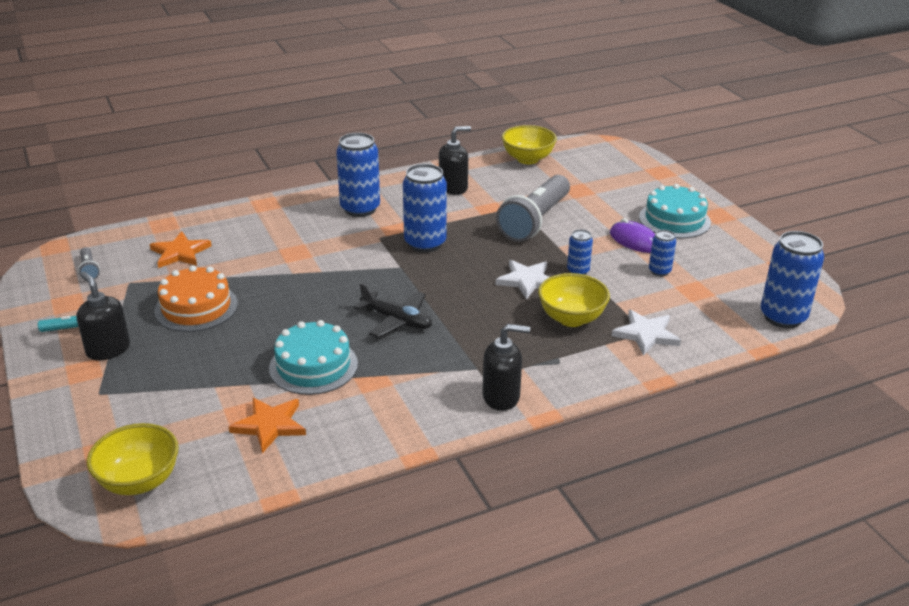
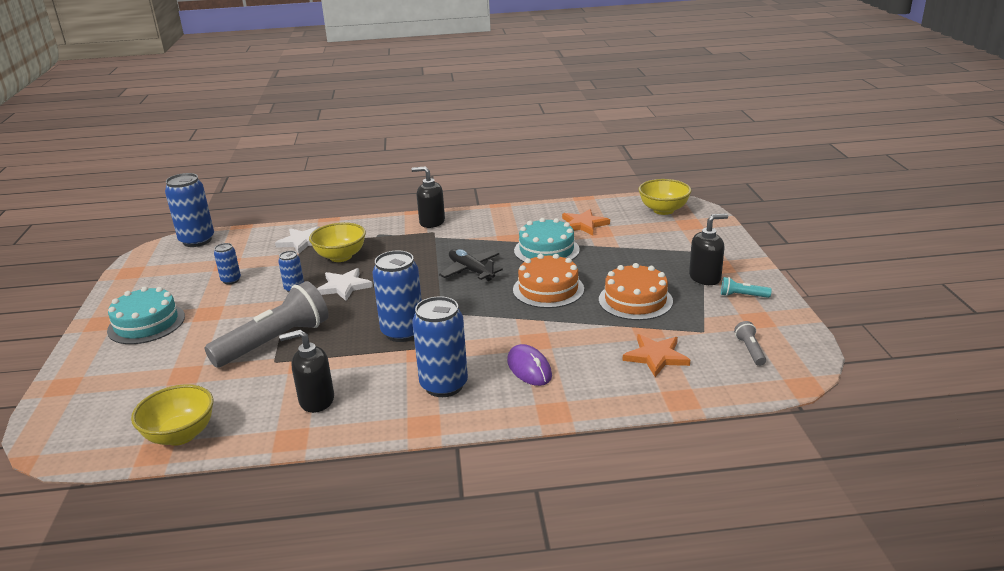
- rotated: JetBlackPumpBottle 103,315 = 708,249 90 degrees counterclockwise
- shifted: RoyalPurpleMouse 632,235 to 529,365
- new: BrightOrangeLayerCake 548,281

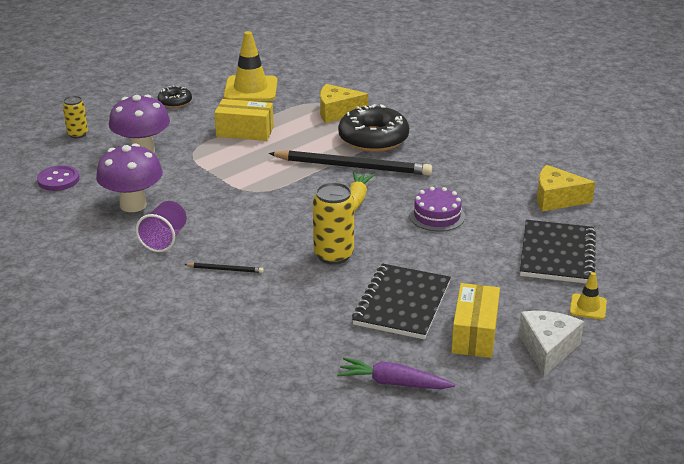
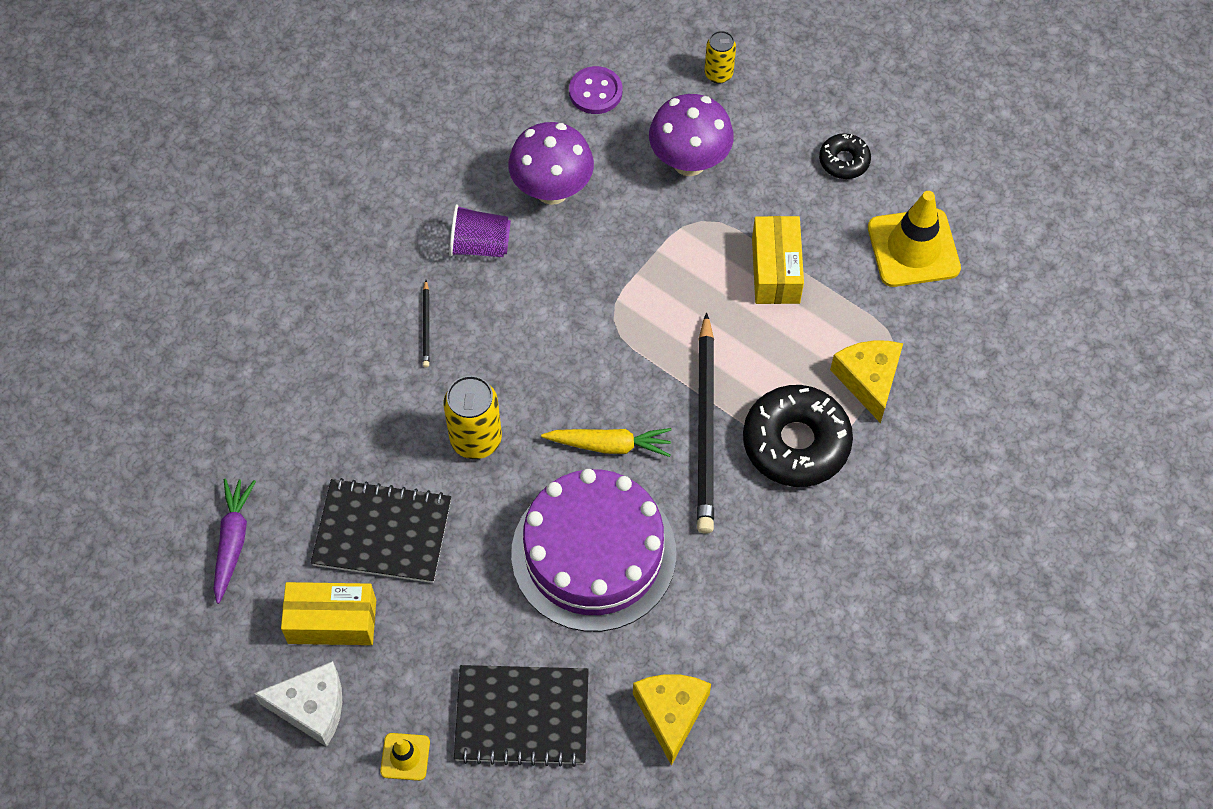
- scaled: RoyalPurpleLayerCake 437,209 = 593,550 x2.09

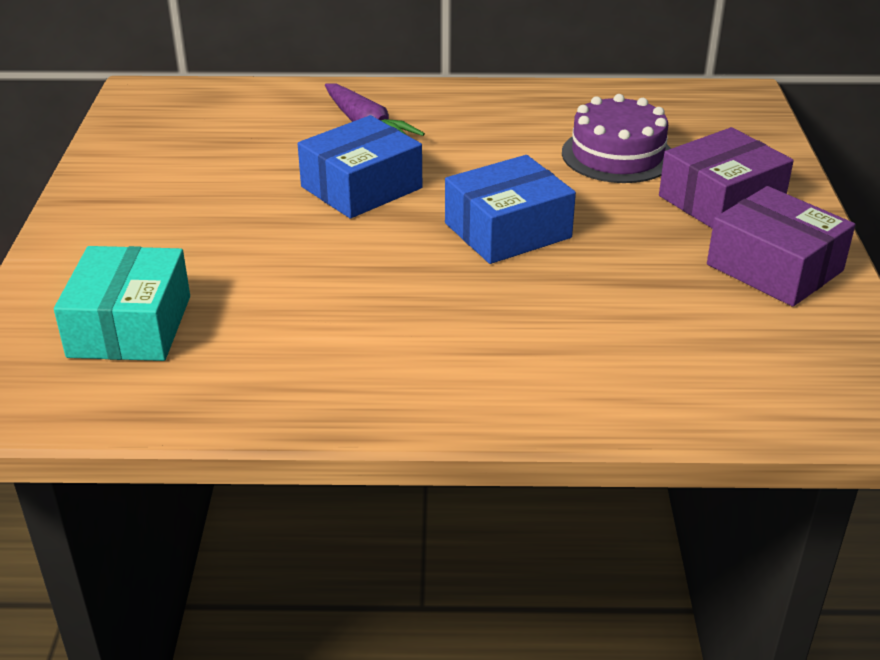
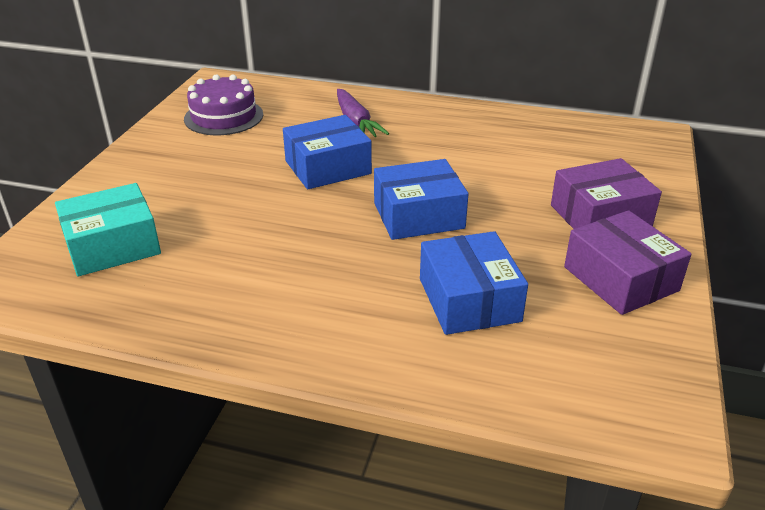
- rotated: TealBox 122,303 = 108,229 45 degrees clockwise
- shifted: RoyalPurpleLayerCake 616,138 to 223,104
- new: CobaltBox 474,283

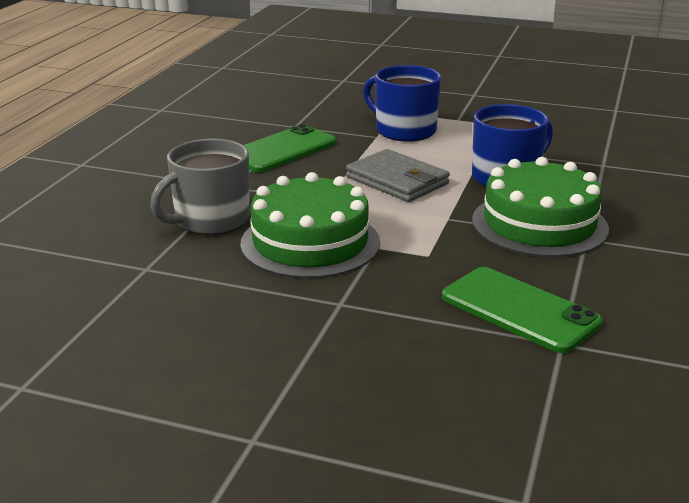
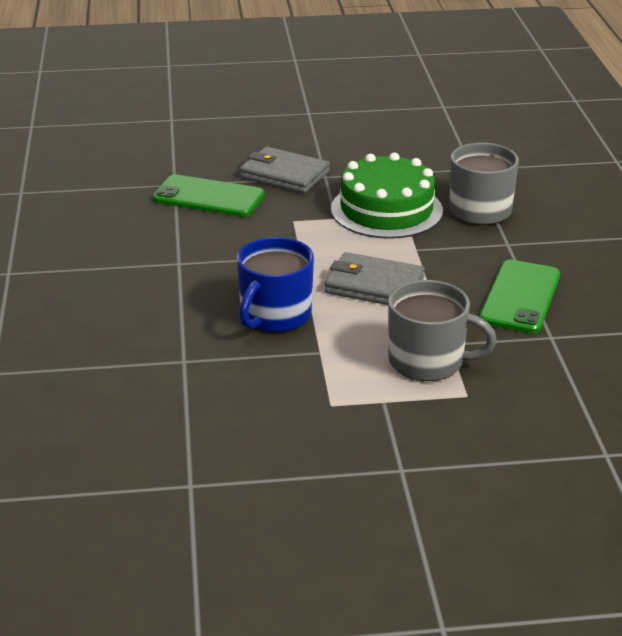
- repainted: CobaltTeaMug 402,103 to AshGreyTeaMug 442,330
- gone: GreenLayerCake 540,207
- new: AshGreyCardWallet 284,170

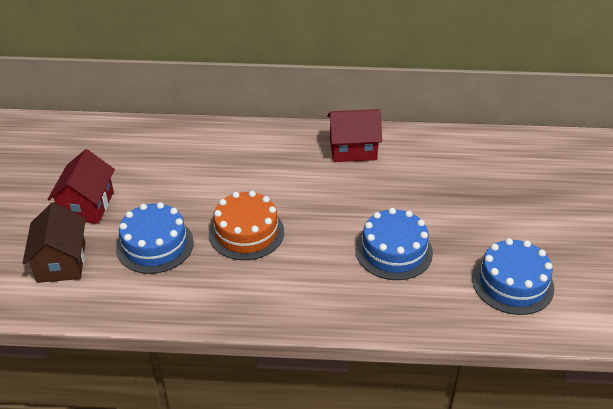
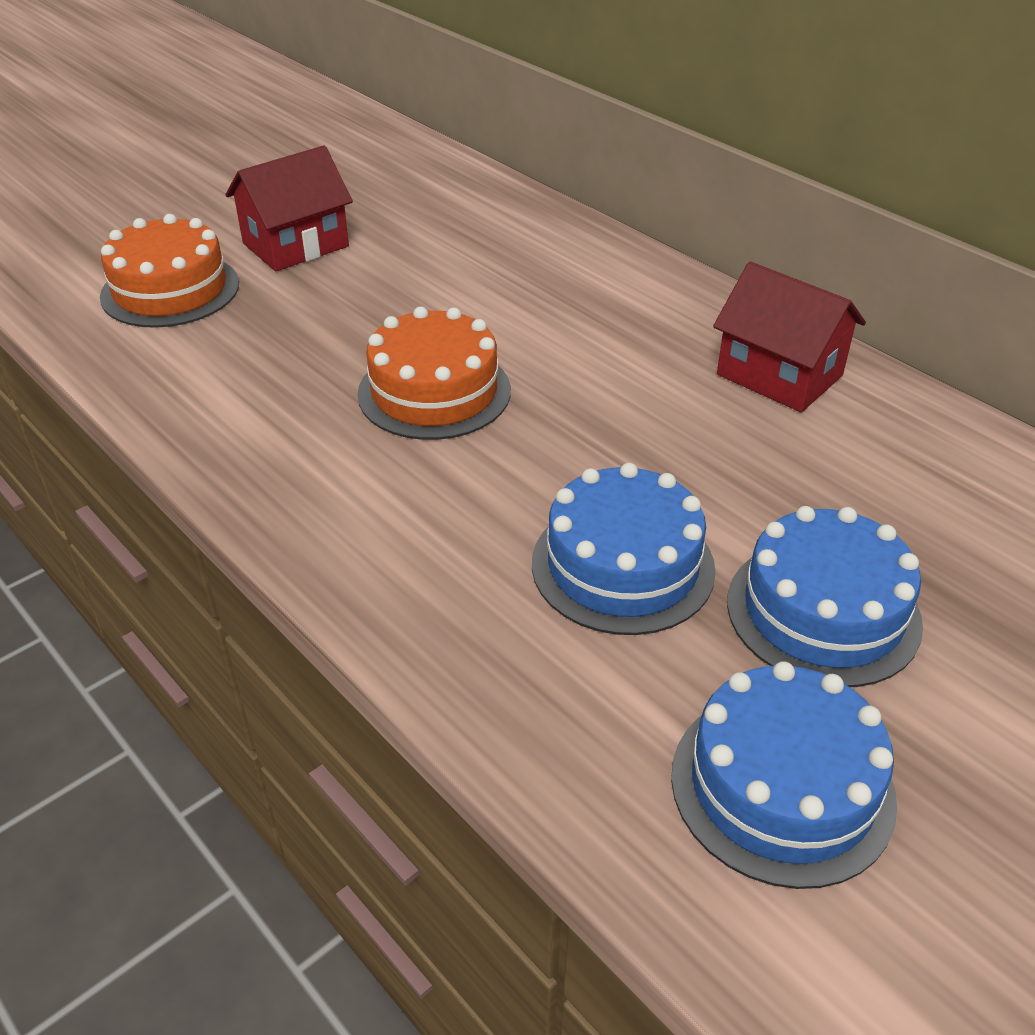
- swapped: DarkBrownHouse 54,242 to BrightOrangeLayerCake 169,271
- shifted: CobaltLayerCake 155,238 to 825,596

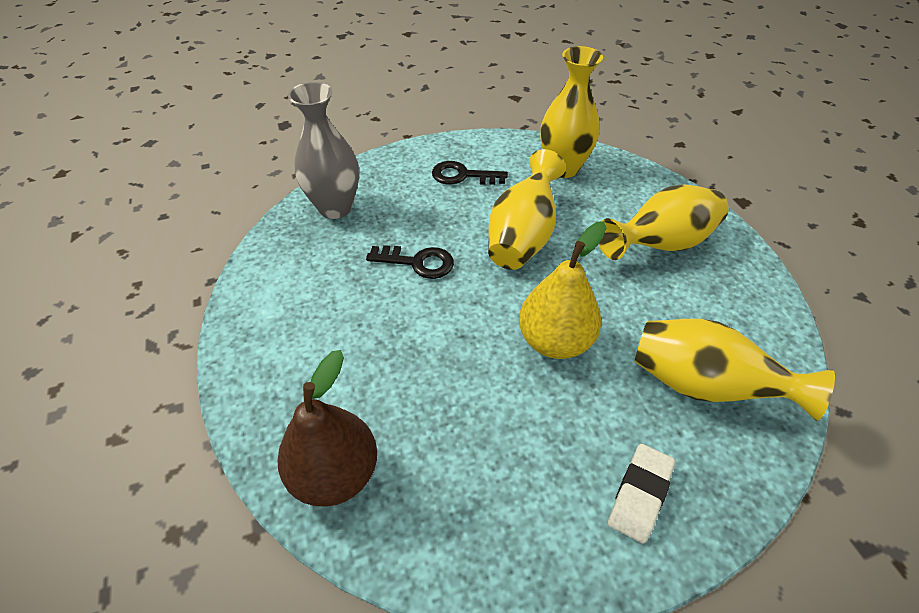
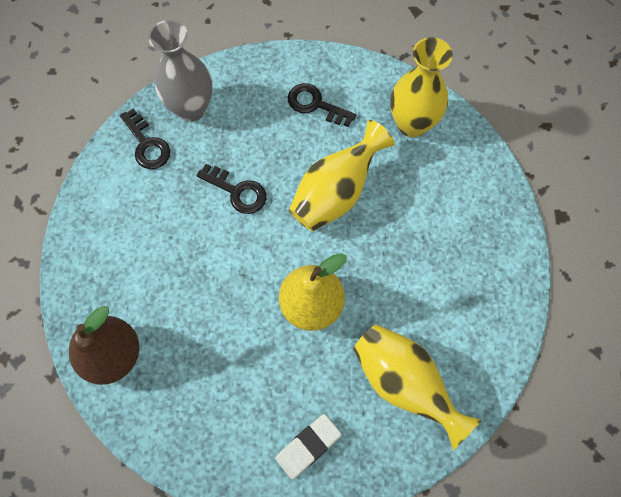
- gone: YellowTallVase 664,222
- new: JetBlackKey 145,139

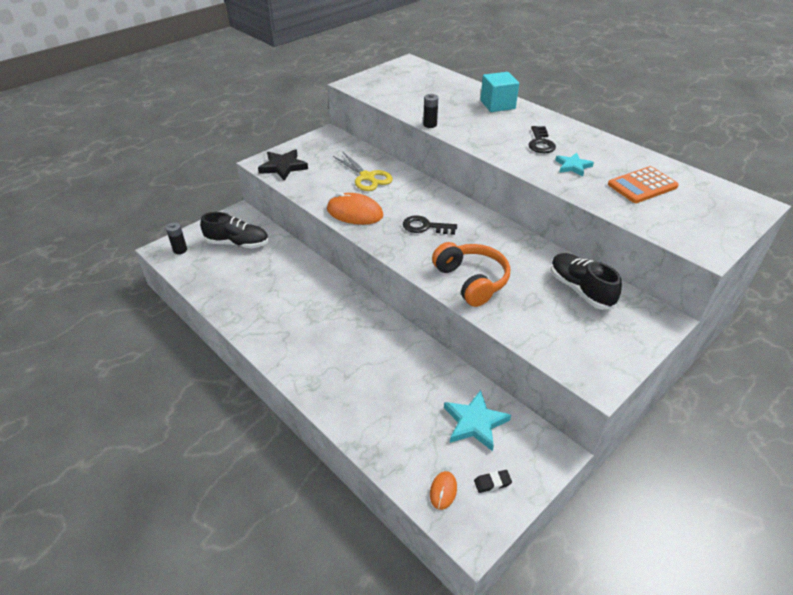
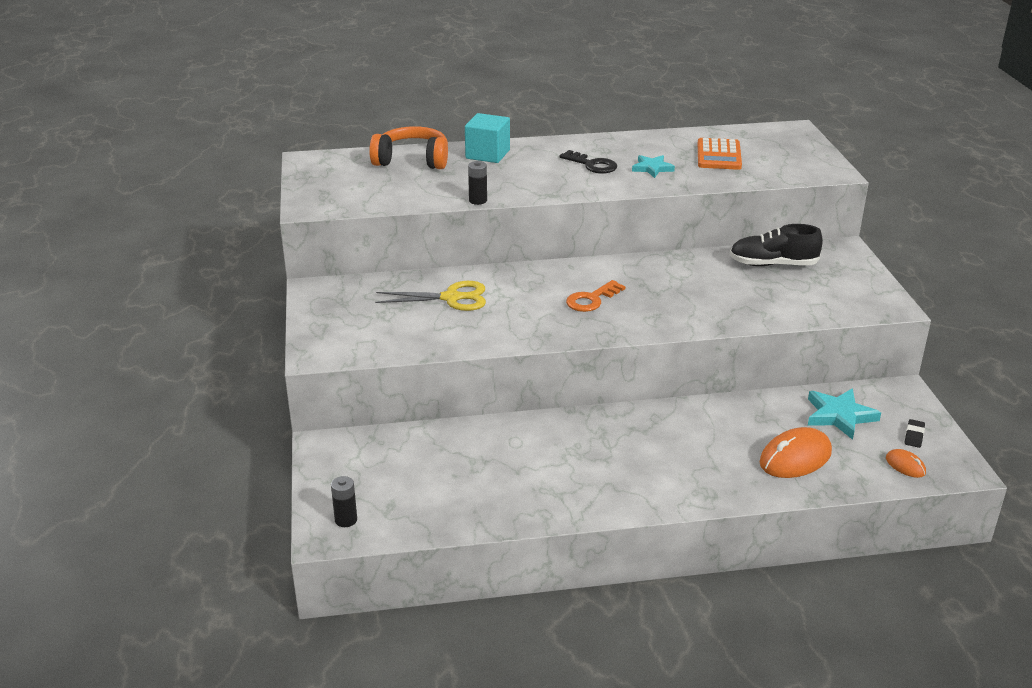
- gone: JetBlackLaceUpShoe 234,230
- gone: JetBlackFivePointedStar 283,165
- shifted: BrightOrangeMouse 355,208 to 796,452
- repainted: JetBlackKey 430,225 to BrightOrangeKey 596,296
- shifted: BrightOrangeHeadphones 471,274 to 408,147

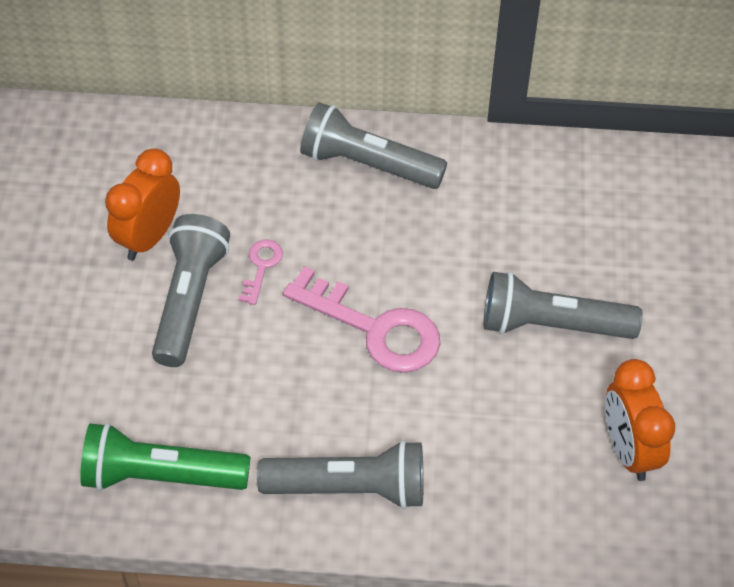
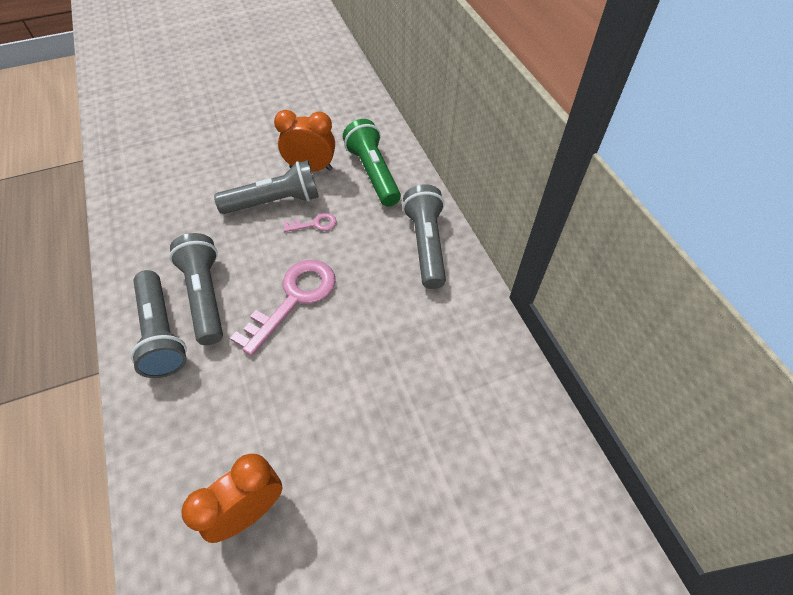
- shifted: GreenTorch 165,457 to 372,163
- rotated: RosyKey 361,319 = 283,308 150 degrees counterclockwise
- shifted: AshGreyTorch 563,305 to 196,289

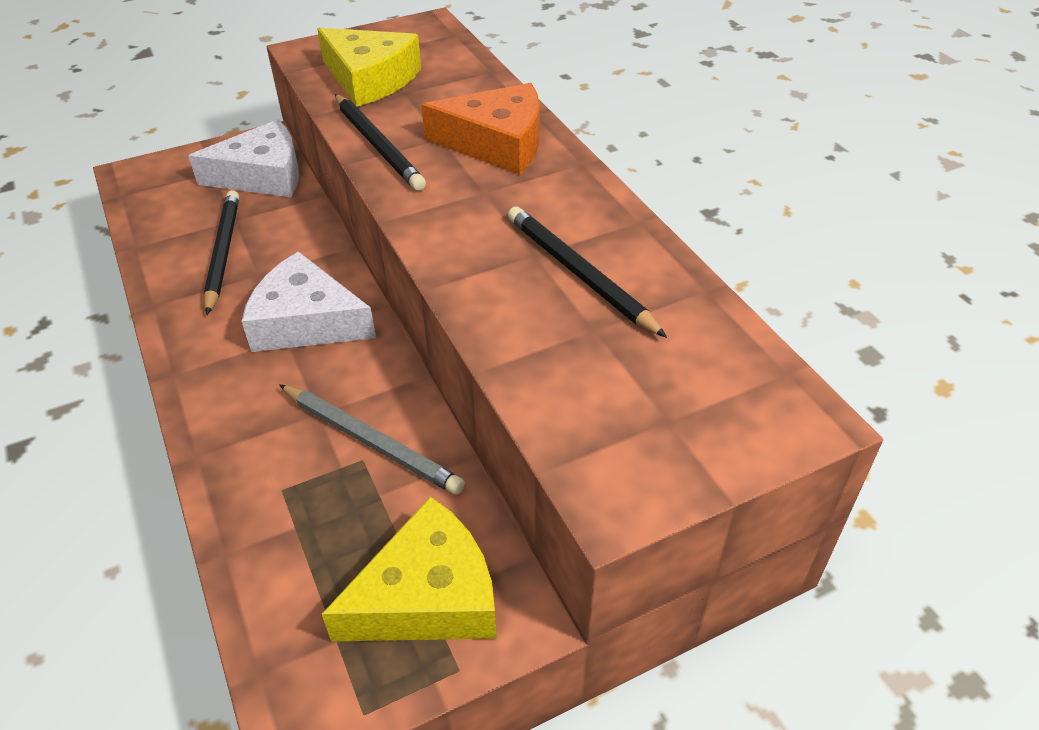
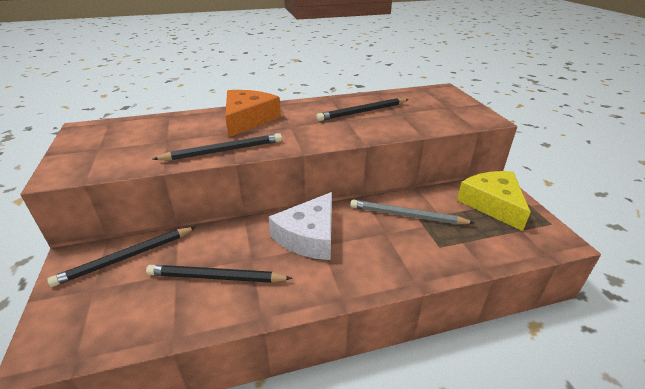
- swapped: SnowWhiteCheeseWedge 243,158 to JetBlackPencil 121,257
- rotated: AshGreyPencil 372,439 = 412,211 120 degrees counterclockwise
- gone: YellowCheeseWedge 369,67

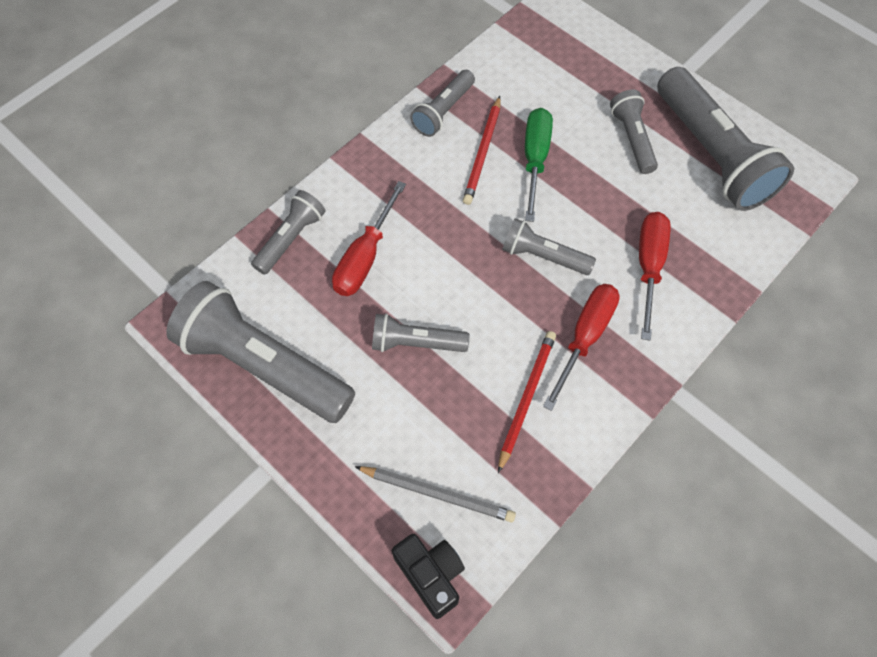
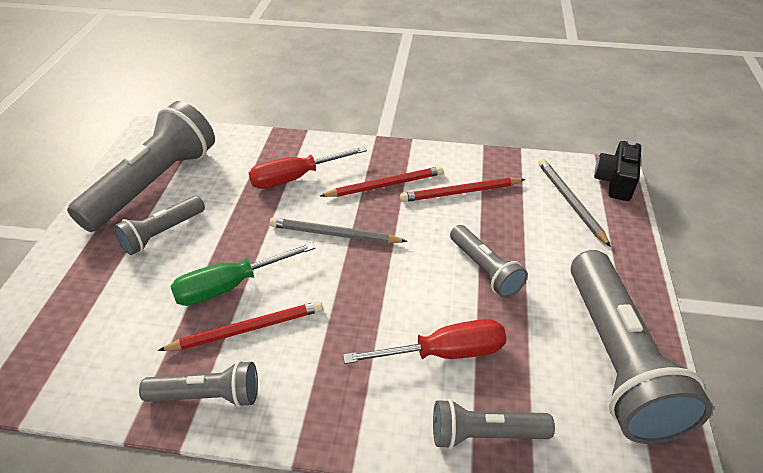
- swapped: AshGreyTorch 549,246 to AshGreyPencil 338,231
- swapped: RedFlatScrewdriver 581,347 to RedPencil 381,181

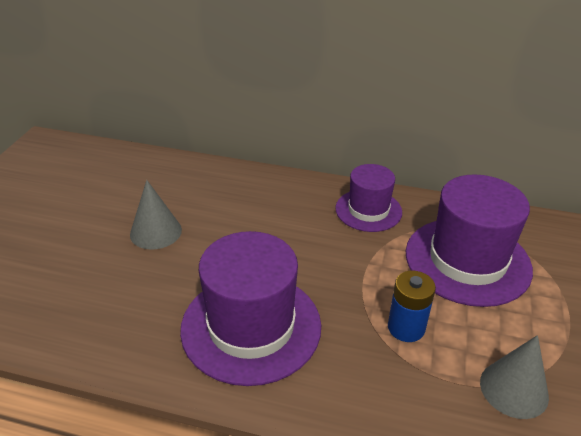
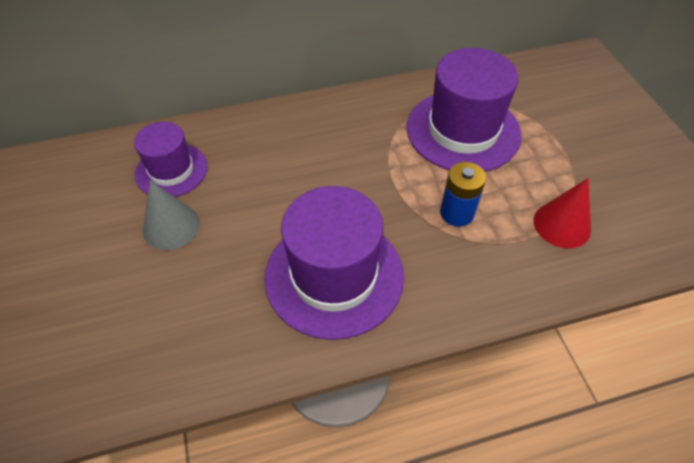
- shifted: RoyalPurpleTopHat 368,198 to 170,159
- repainted: AshGreySolidCone 514,377 to RedSolidCone 562,213

